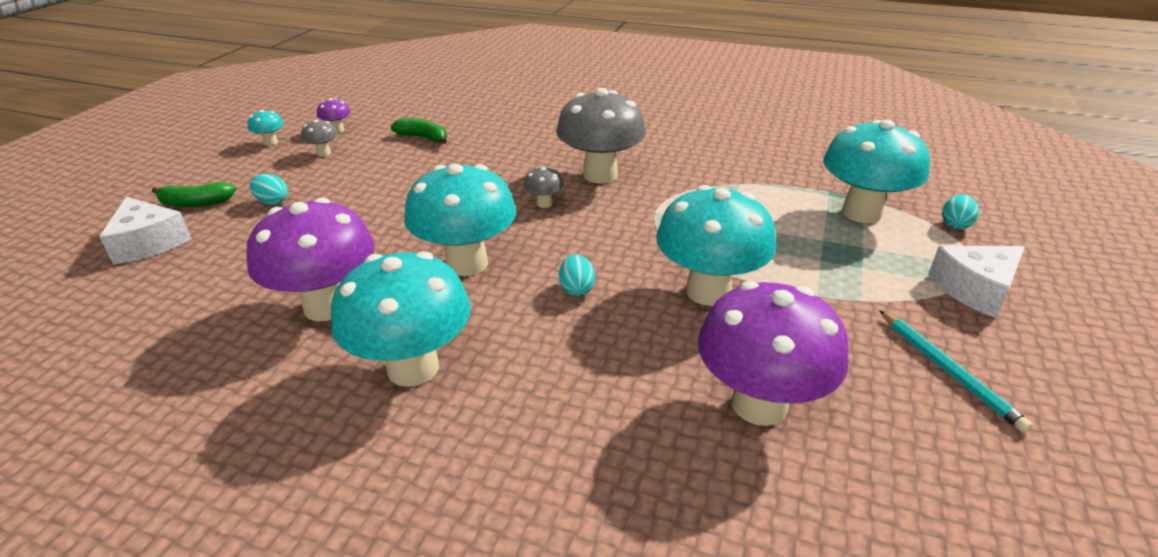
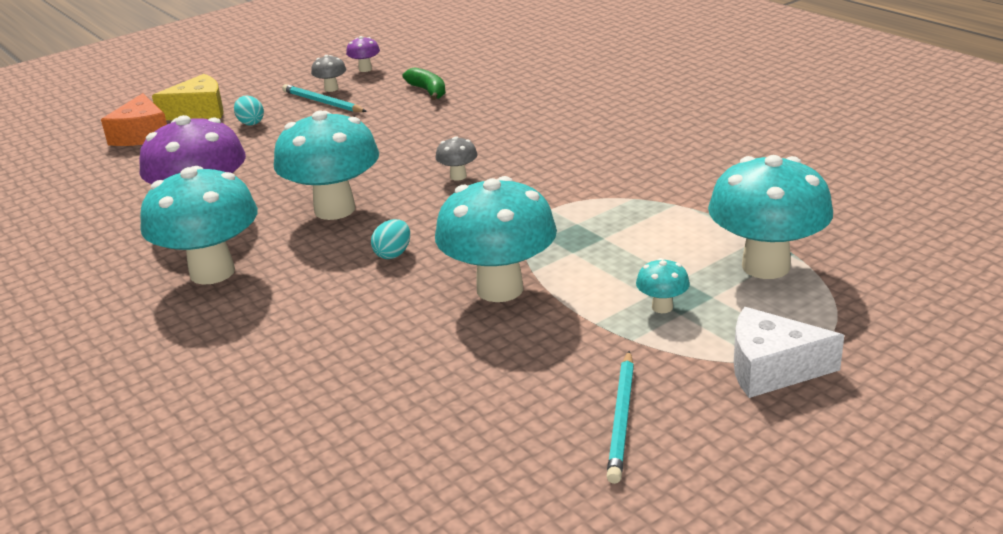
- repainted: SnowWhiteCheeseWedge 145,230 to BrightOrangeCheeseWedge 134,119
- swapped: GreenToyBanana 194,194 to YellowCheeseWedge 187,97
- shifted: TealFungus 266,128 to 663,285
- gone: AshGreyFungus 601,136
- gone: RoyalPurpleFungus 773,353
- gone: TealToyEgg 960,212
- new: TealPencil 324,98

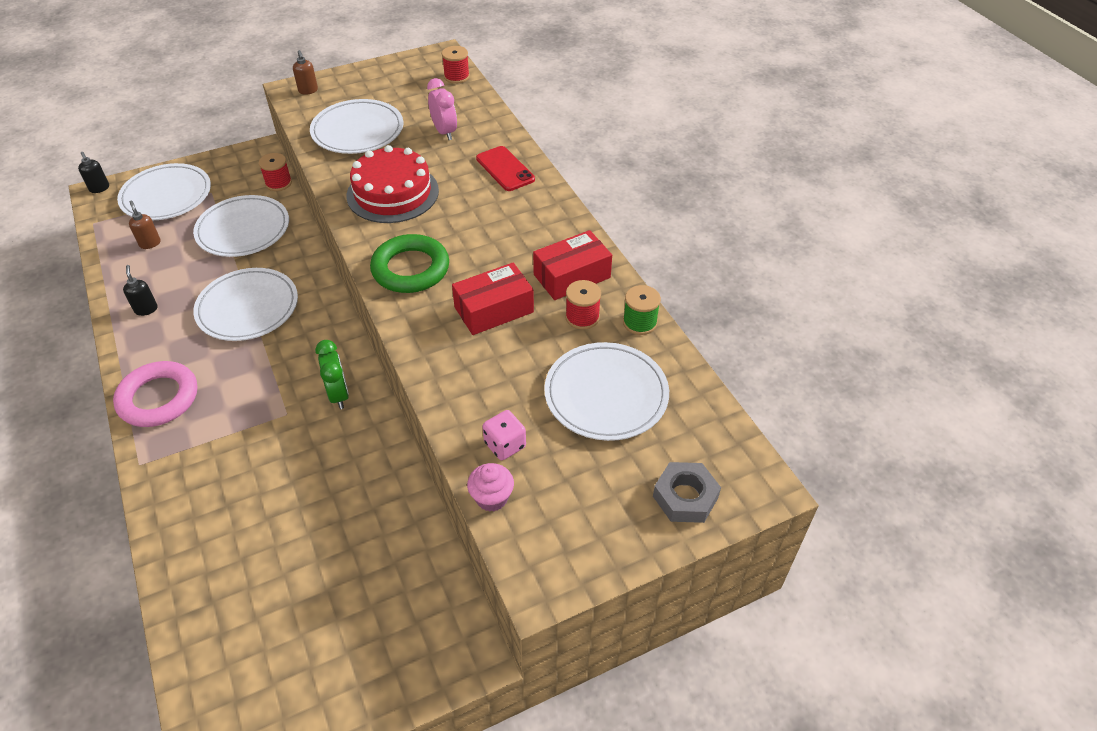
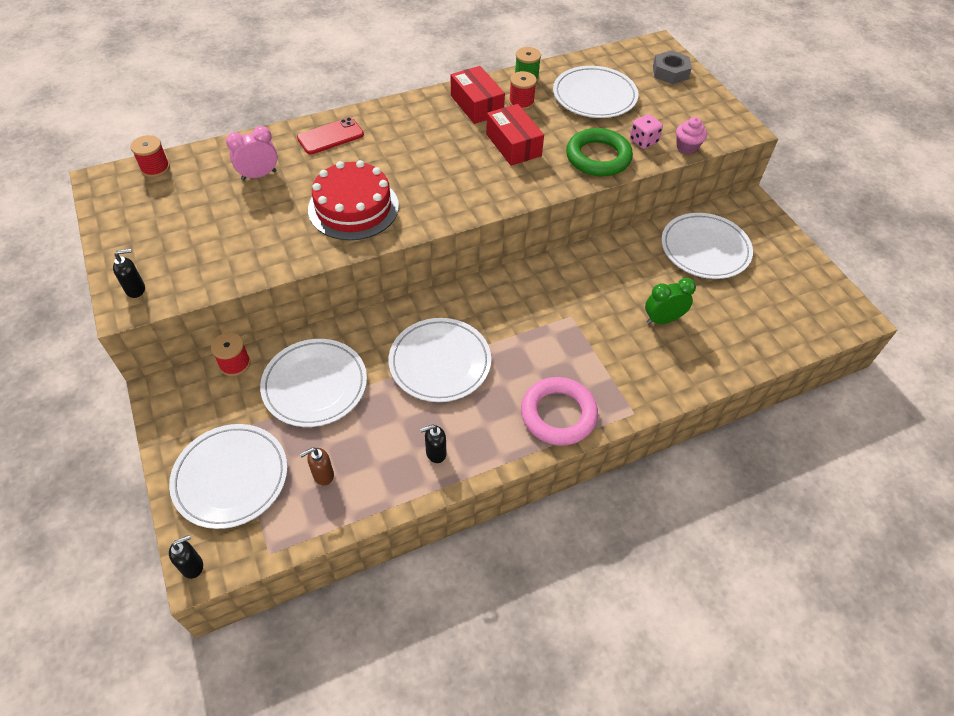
- repainted: DarkBrownPumpBottle 305,72 to JetBlackPumpBottle 129,273
- shifted: SnowWhiteFlatDish 356,126 to 707,246
- shifted: GreenClock 332,374 to 670,301
- shifted: GreenHoop 409,263 to 599,152

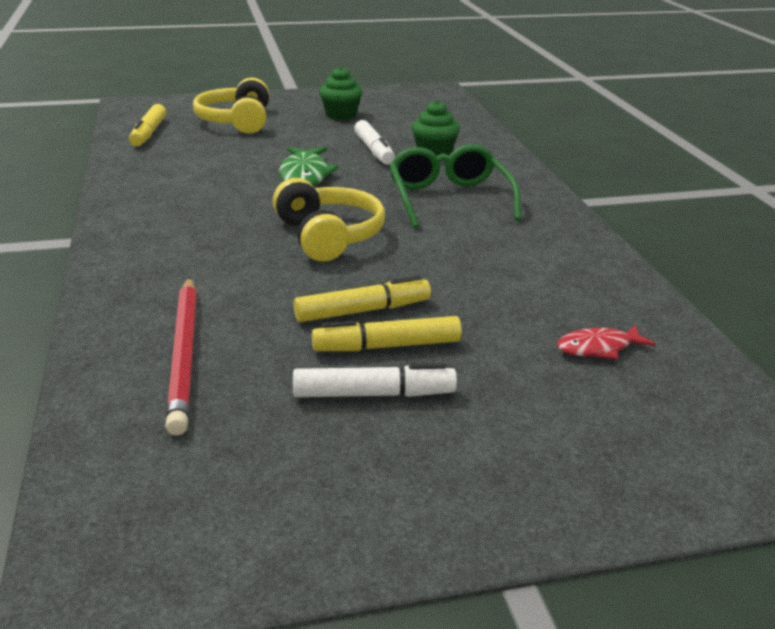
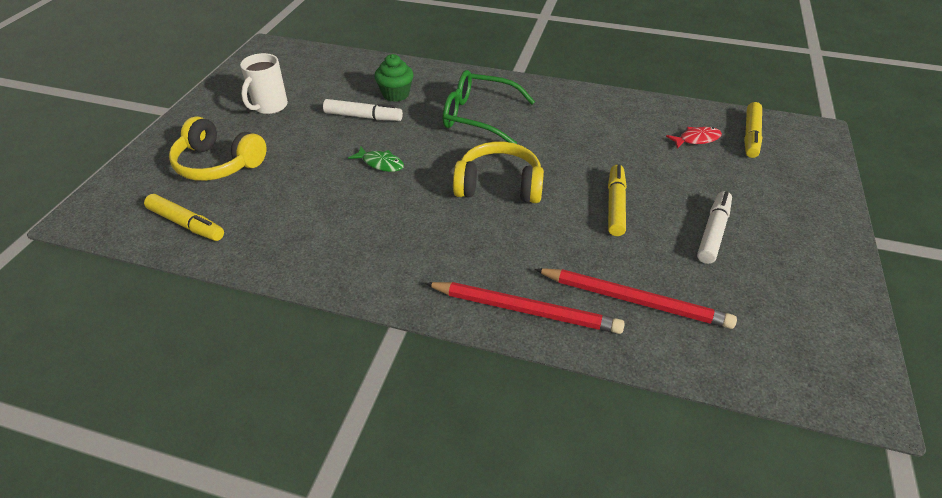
- scaled: GreenFish 309,166 = 376,159 x0.63
- shifted: YellowFeltPen 387,333 to 753,130
- swapped: GreenCupcake 340,93 to SnowWhiteTeaMug 264,83
- rotated: RedFish 606,341 = 694,138 120 degrees counterclockwise
- new: RedPencil 525,308

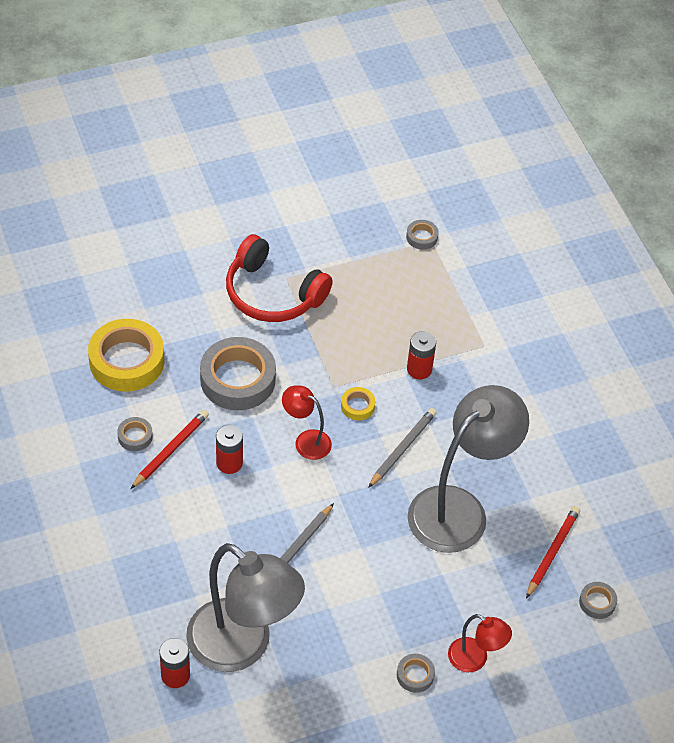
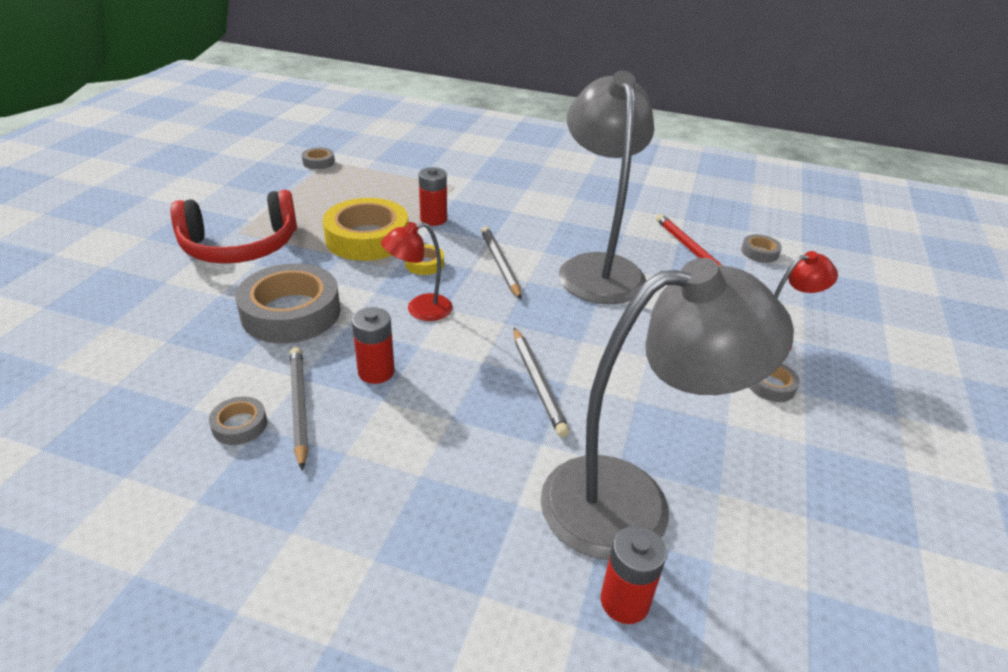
- shifted: YellowRollOfTape 126,355 to 365,229
- repainted: RedPencil 169,449 to AshGreyPencil 299,409

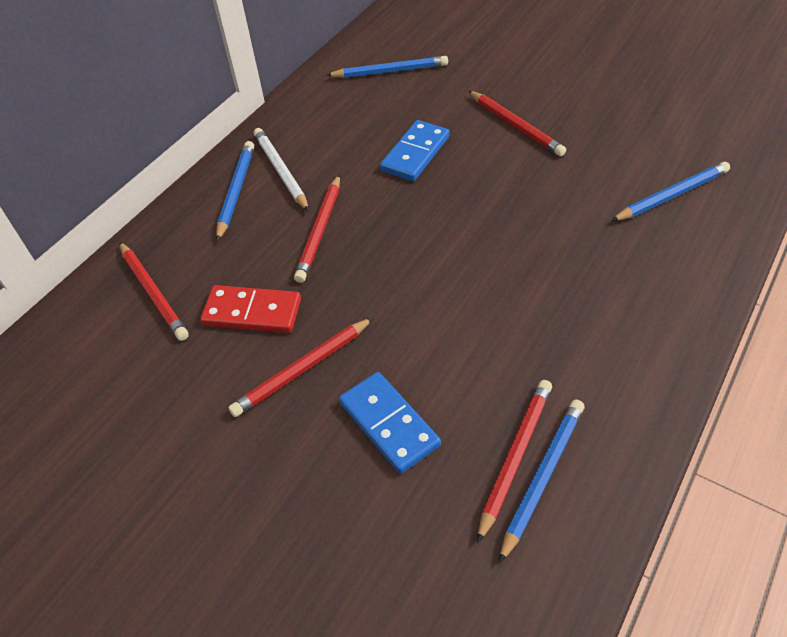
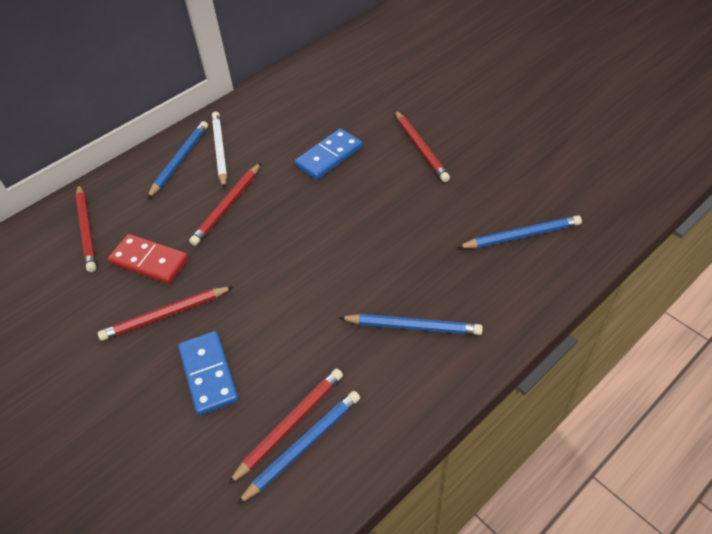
- shifted: CobaltPencil 387,67 to 411,324

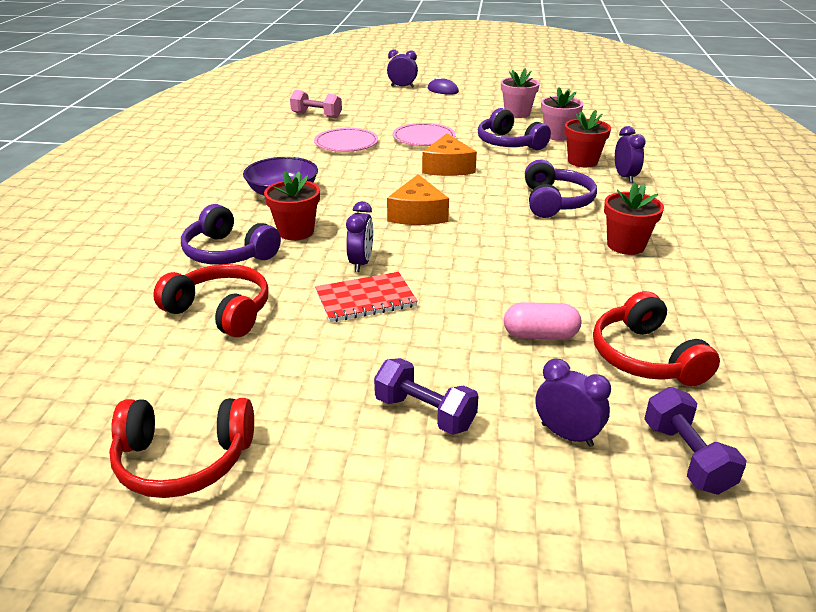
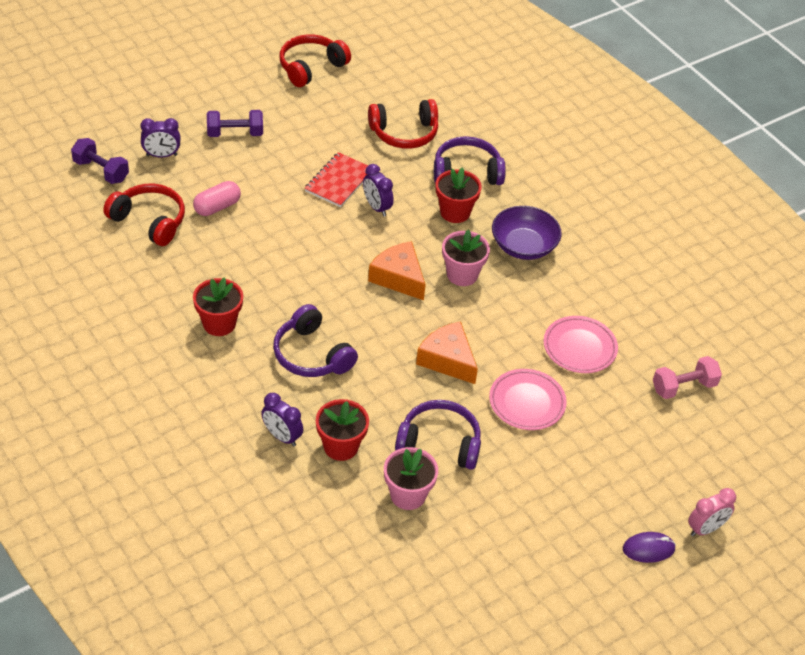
- repainted: RoyalPurpleClock 402,69 to RosyClock 712,512
- shifted: RosyFlowerPot 520,93 to 466,258

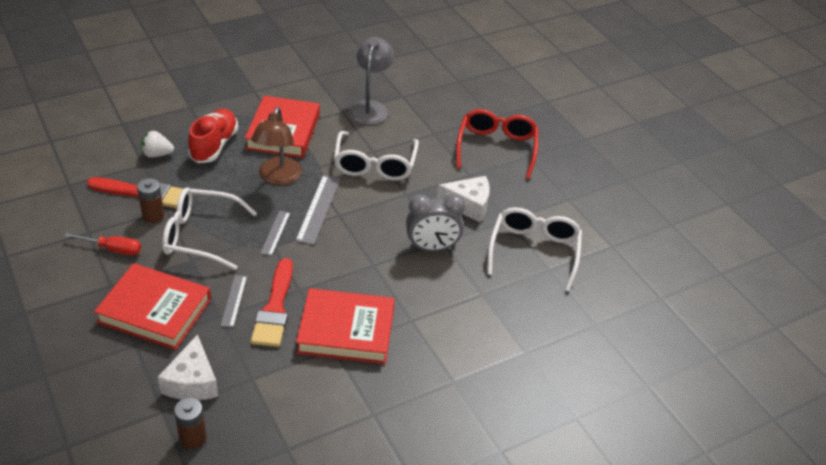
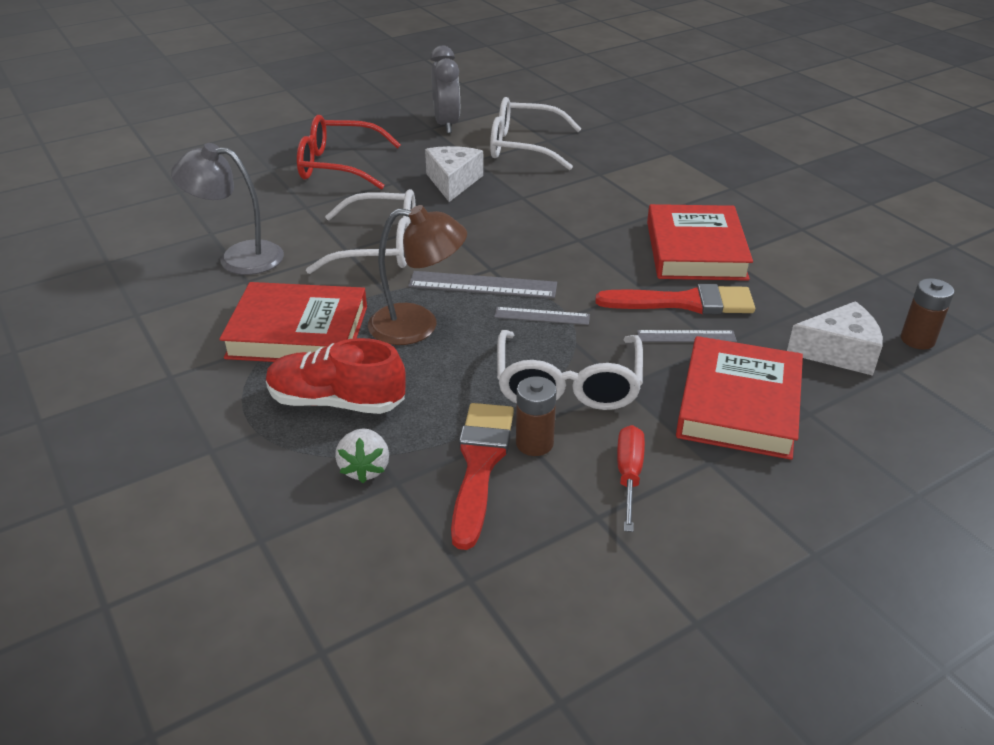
- shifted: AshGreyClock 435,222 to 445,90

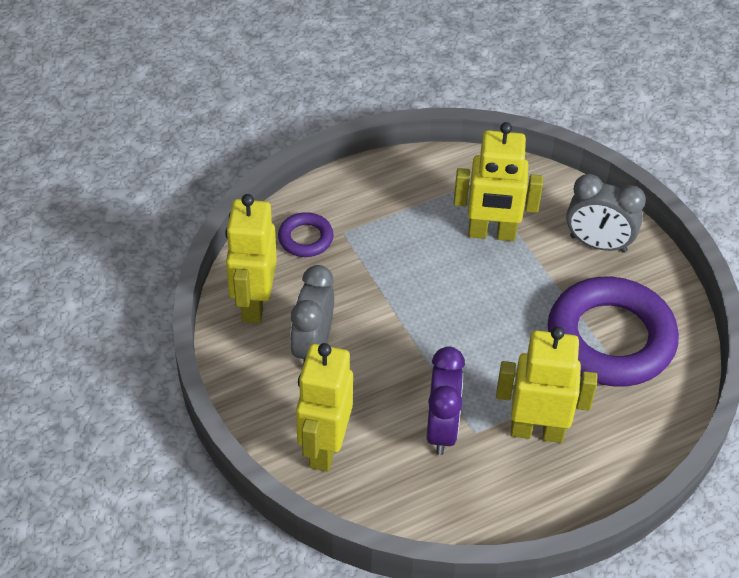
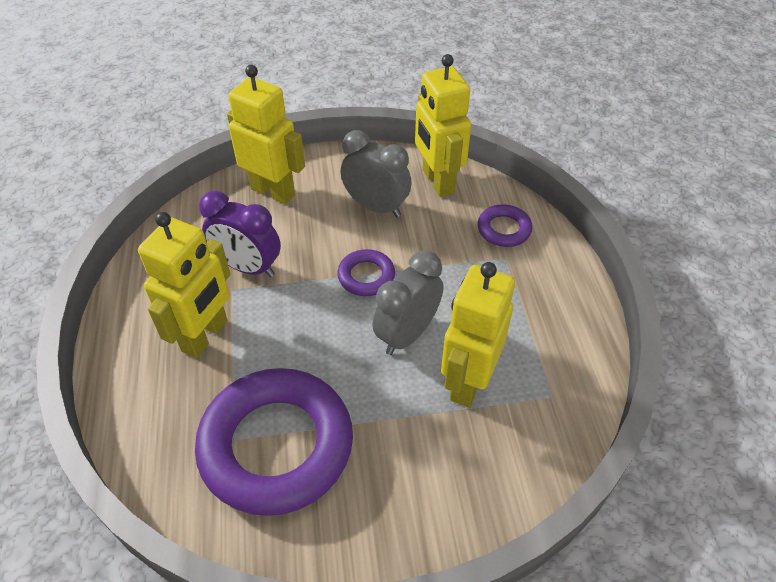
- rotated: YellowRobotFigure 251,258 = 443,125 135 degrees counterclockwise
- shifted: AshGreyClock 606,213 to 407,302
- new: RoyalPurpleHoop 366,272

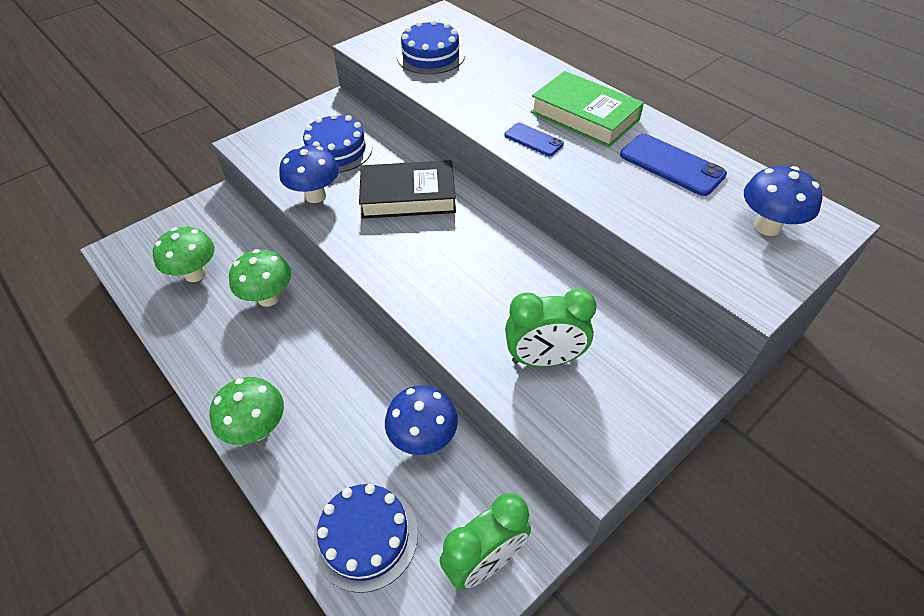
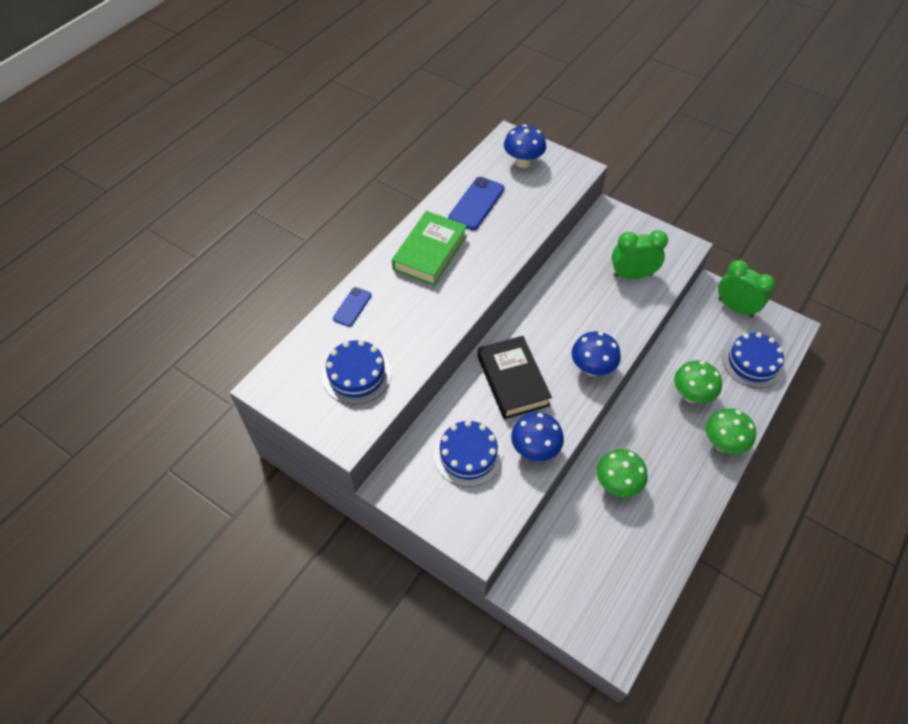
- shifted: GreenFungus 184,254 to 698,381
- shifted: CobaltFungus 421,420 to 596,353
- shifted: CobaltPhone 534,139 to 352,307
- rotated: GreenClock 551,328 = 640,254 75 degrees counterclockwise

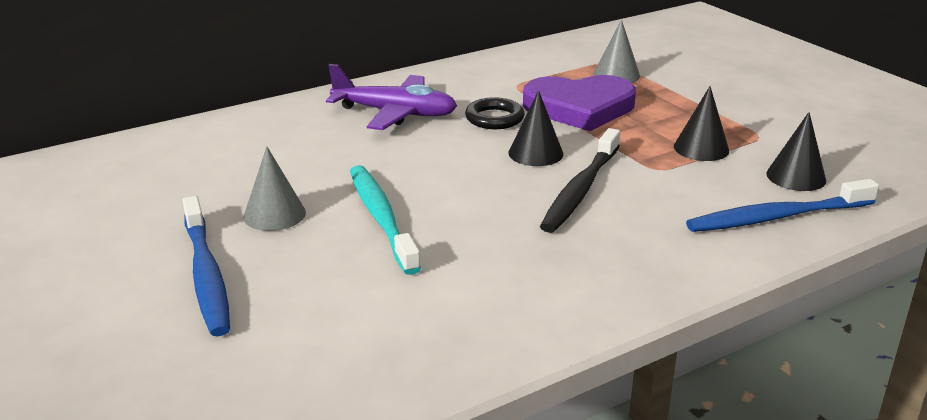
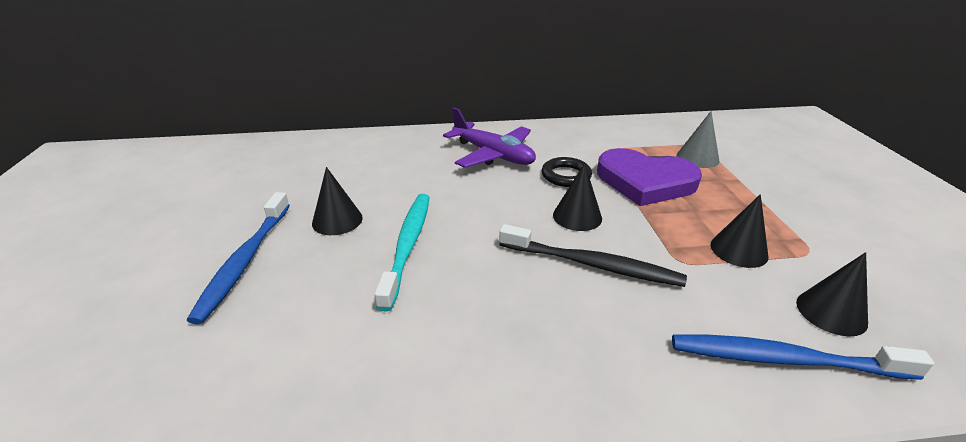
- repainted: AshGreySolidCone 274,188 to JetBlackSolidCone 337,201
- rotated: JetBlackToothBrush 580,180 = 593,255 120 degrees counterclockwise

